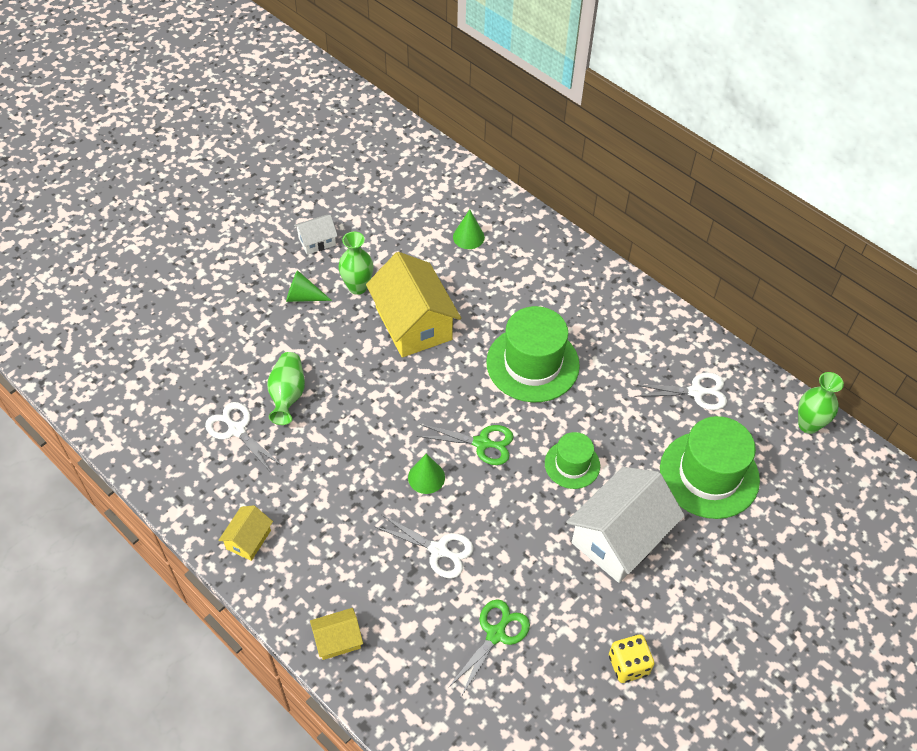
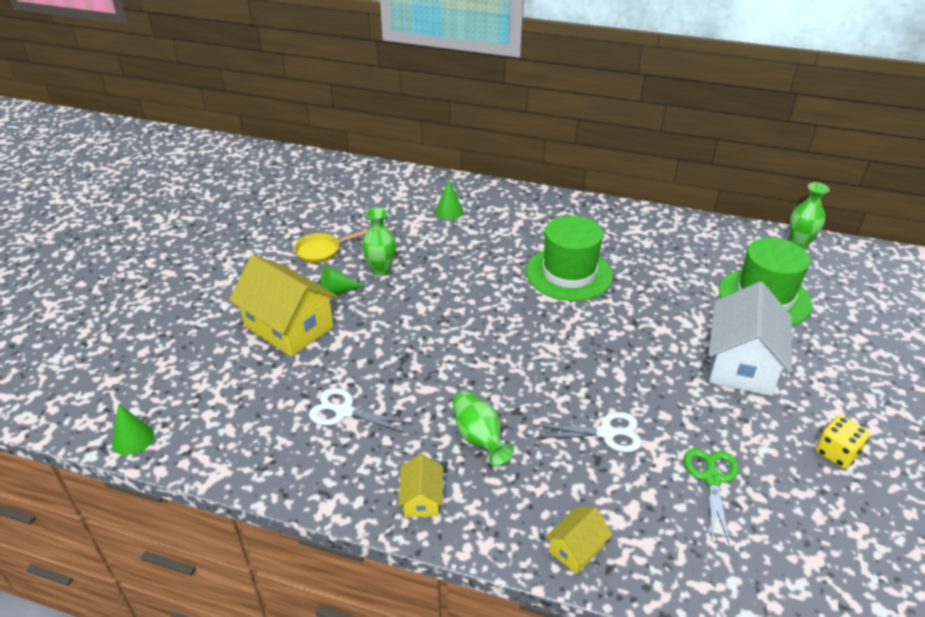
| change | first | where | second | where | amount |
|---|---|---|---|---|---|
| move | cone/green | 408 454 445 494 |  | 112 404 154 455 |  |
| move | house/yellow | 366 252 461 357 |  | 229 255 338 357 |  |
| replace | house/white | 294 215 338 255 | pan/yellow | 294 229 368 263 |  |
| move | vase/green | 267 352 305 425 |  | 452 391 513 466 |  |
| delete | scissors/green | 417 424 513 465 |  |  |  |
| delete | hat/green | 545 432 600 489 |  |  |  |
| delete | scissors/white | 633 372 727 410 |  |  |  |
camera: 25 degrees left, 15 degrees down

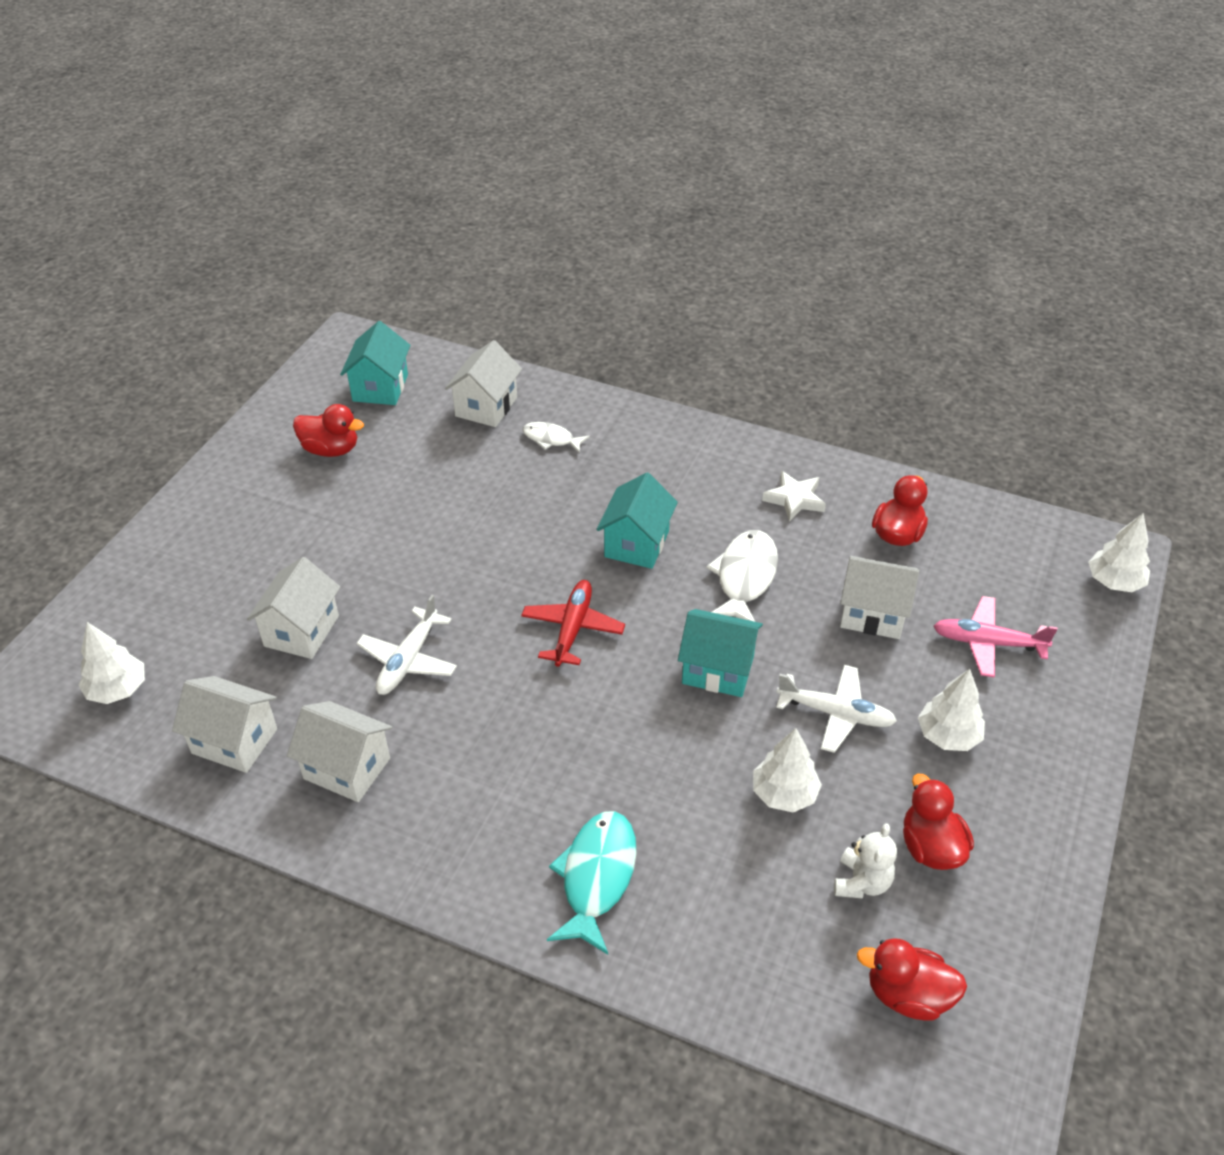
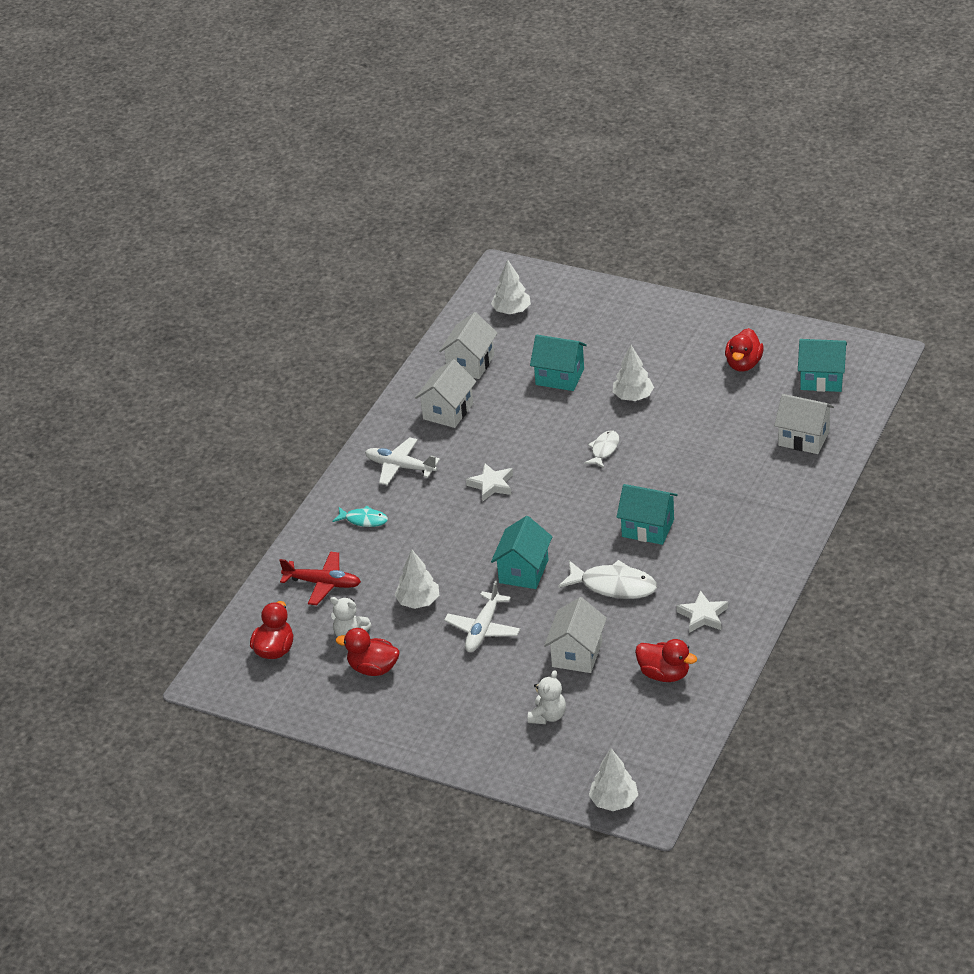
| change | first | where | second | where | amount |
|---|---|---|---|---|---|
| move | plane/red | 521 580 625 667 |  | 279 551 361 605 |  |
| resize | fish/turquoise | 547 811 637 954 |  | 332 506 388 527 | x0.59 |
| rotate | duck/red | 903 773 974 870 |  | 336 628 400 676 | 150 degrees counterclockwise |
| move | plane/white | 356 595 457 695 |  | 365 437 440 485 |  |
| insert |  |  | star/white | 466 463 513 501 |  |
| replace | plane/pink | 933 596 1058 678 | teddy bear/white | 528 670 566 724 |  |
| recolor | house/white | 247 557 340 659 | house/turquoise | 530 335 587 391 |  |
| move | fish/white | 523 422 590 453 |  | 584 431 619 468 |  |
| move | tree/white | 918 669 985 751 |  | 613 345 654 401 |  |
camera: 95 degrees right, 5 degrees down

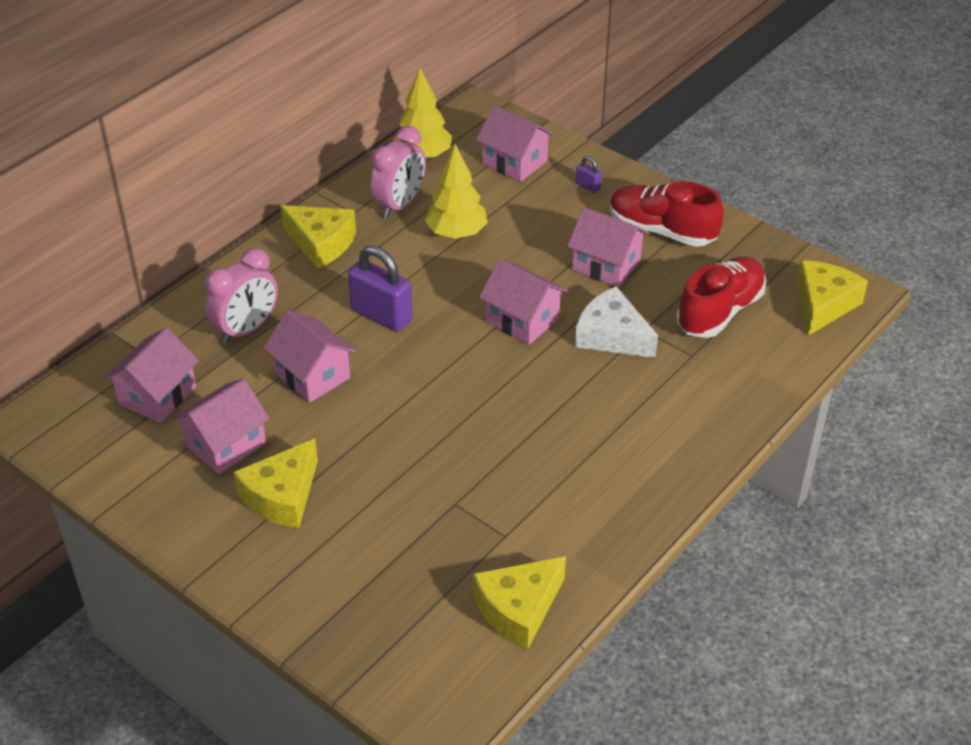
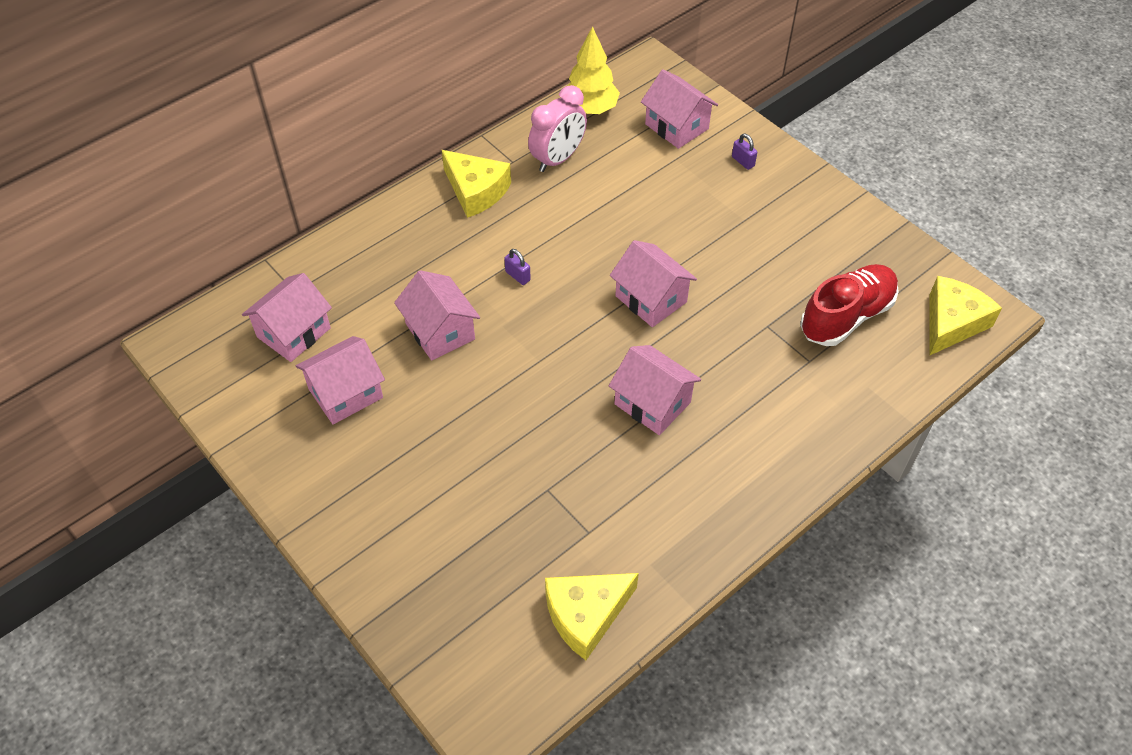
| change | first | where | second | where | amount |
|---|---|---|---|---|---|
| resize | padlock/purple | 348 245 413 332 |  | 504 249 531 285 | x0.45 |
| move | house/pink | 567 207 649 288 |  | 609 345 701 435 |  |
| delete | clock/pink | 205 248 278 343 |  |  |  |
| delete | cheese/yellow | 233 439 318 528 |  |  |  |
| delete | tree/yellow | 425 144 488 239 |  |  |  |
| delete | cheese/white | 575 287 658 358 |  |  |  |
| delete | shoe/red | 609 181 724 247 |  |  |  |
camera: 10 degrees right, 10 degrees up

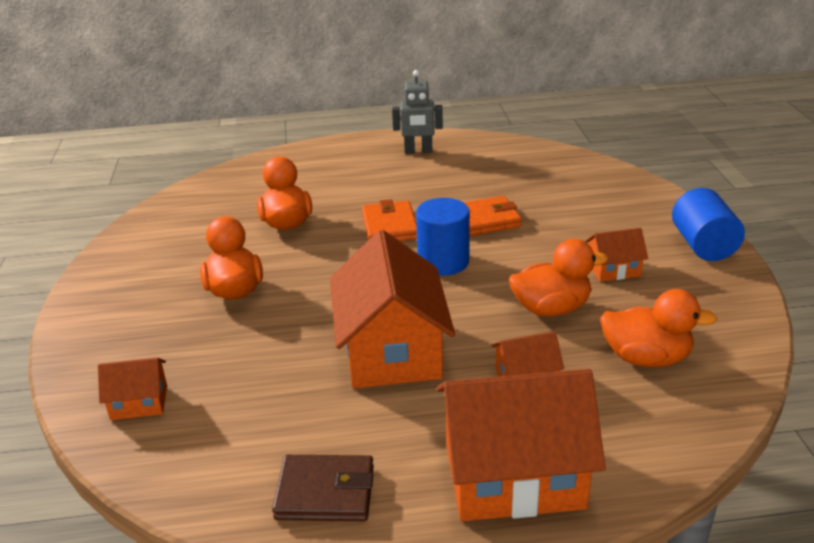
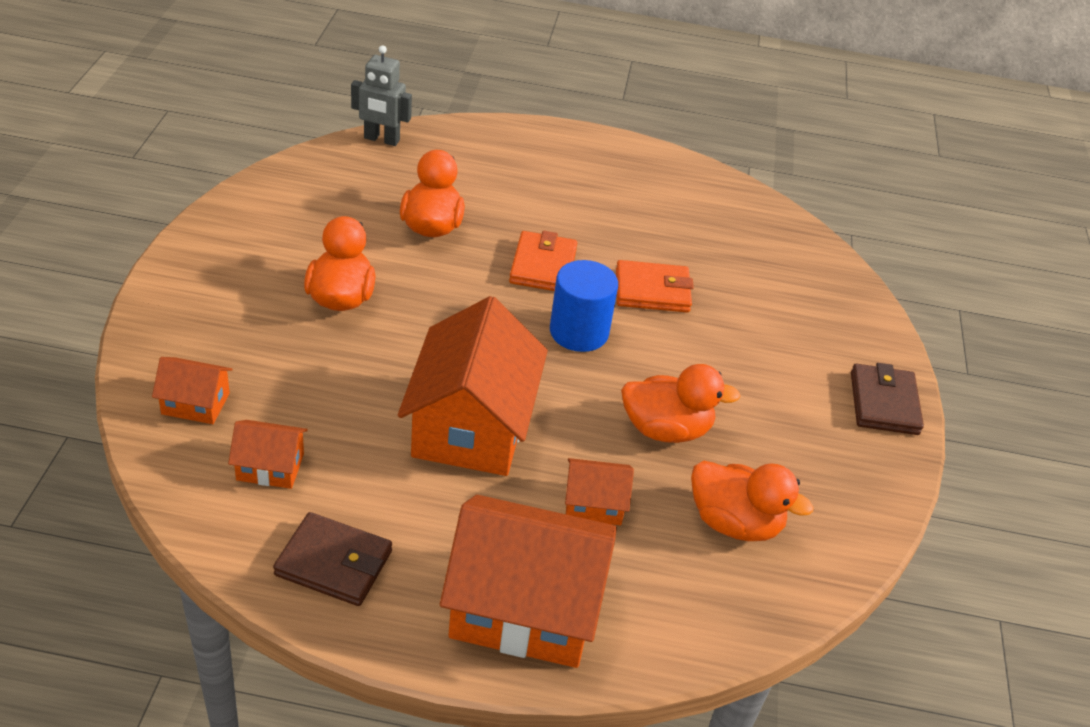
| change | first | where | second | where | amount |
|---|---|---|---|---|---|
| move | house/orange | 585 228 648 282 |  | 228 420 308 489 |  |
| move | robot/grey | 392 70 443 154 |  | 351 45 412 146 |  |
| replace | cylinder/blue | 672 188 745 261 | wallet/brown | 851 363 924 435 |  |
camera: 10 degrees right, 10 degrees up

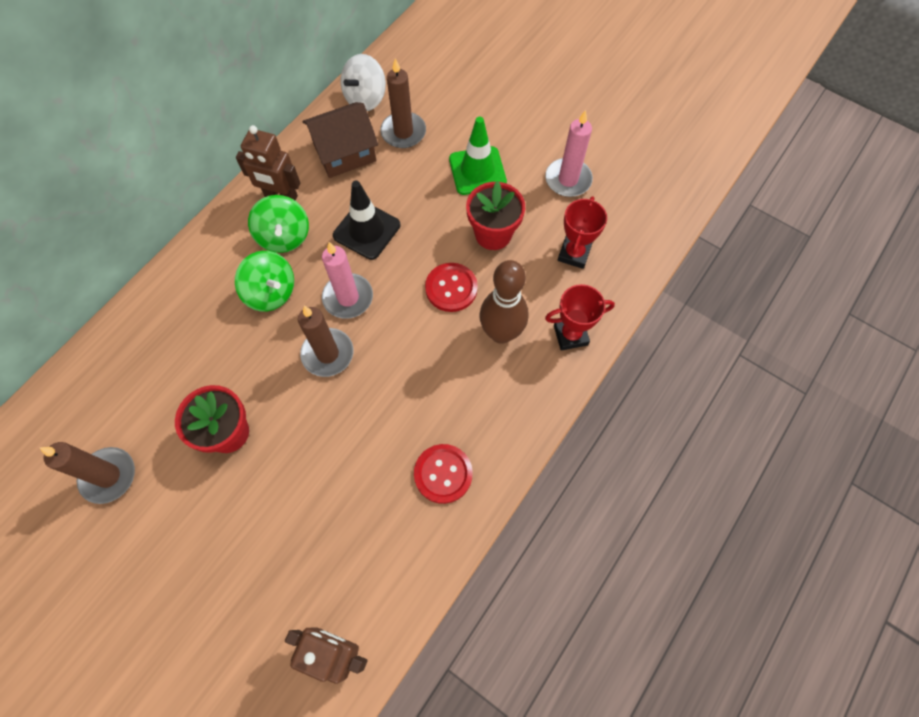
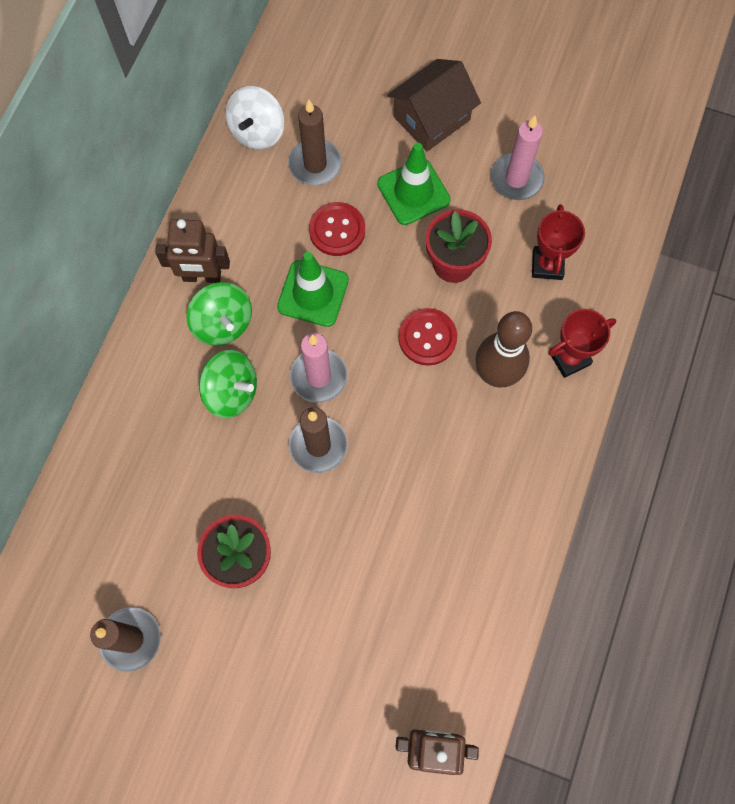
| change | first | where | second | where | amount |
|---|---|---|---|---|---|
| recolor | traffic cone/black | 333 181 400 260 | traffic cone/green | 277 252 349 327 |  |
| move | button/red | 414 444 473 504 |  | 309 202 365 256 |  |
| move | house/brown | 303 102 378 178 |  | 387 59 481 152 |  |
camera: 15 degrees left, 5 degrees up

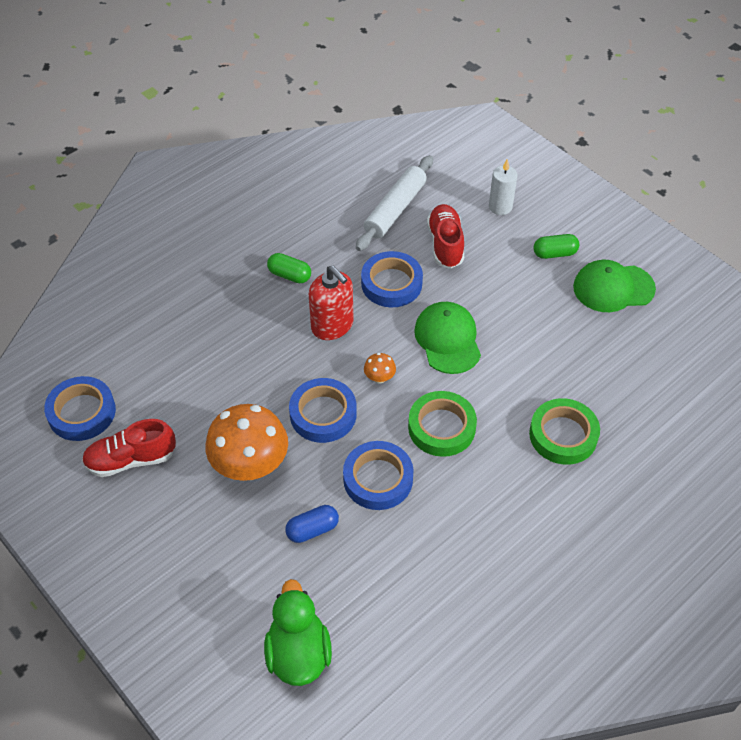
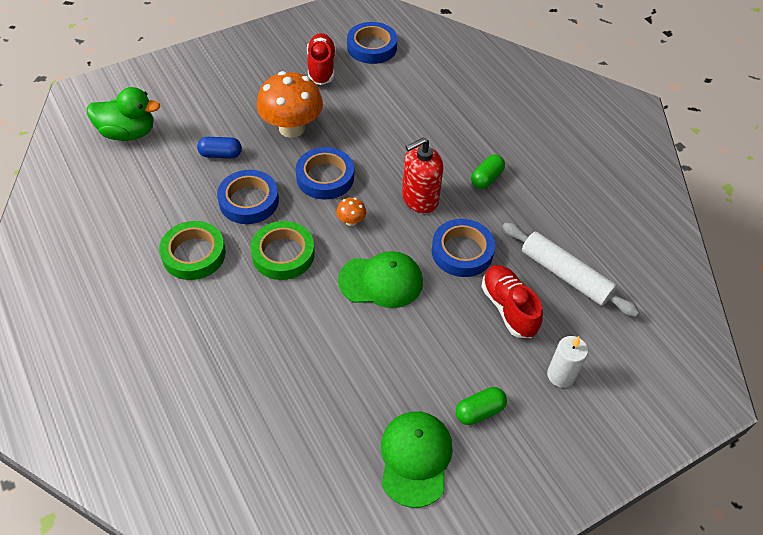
| change | first | where | second | where | amount |
|---|---|---|---|---|---|
| move | tape/green | 529 398 600 465 |  | 159 221 226 280 |  |
| rotate | capsule/blue | 285 505 339 543 |  | 197 137 242 158 | 75 degrees counterclockwise |
| rotate | capsule/green | 533 234 579 259 |  | 456 387 507 425 | 60 degrees clockwise |
| rotate | shoe/red | 427 204 464 269 |  | 481 265 543 338 | 120 degrees counterclockwise |
camera: 100 degrees right, 0 degrees up

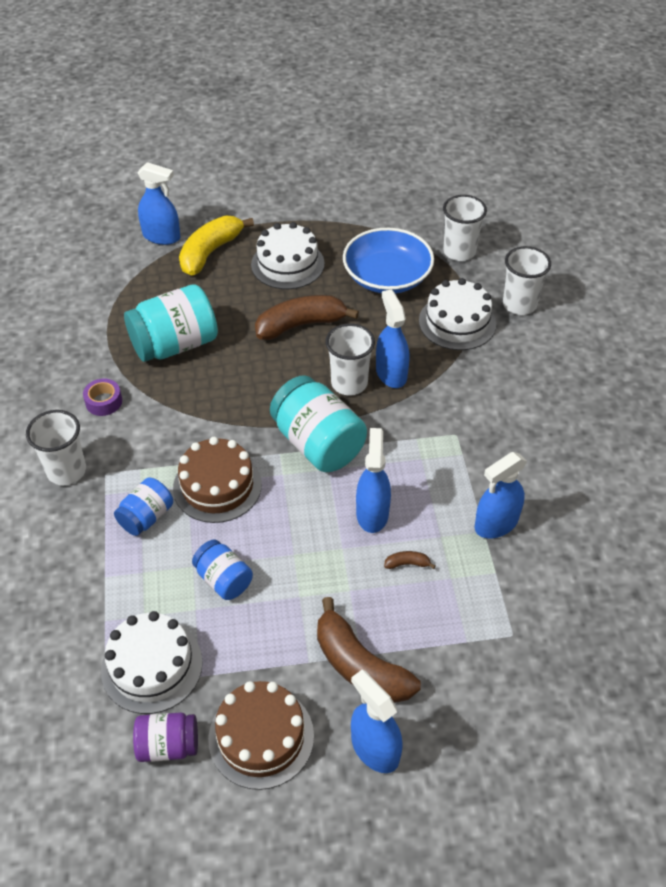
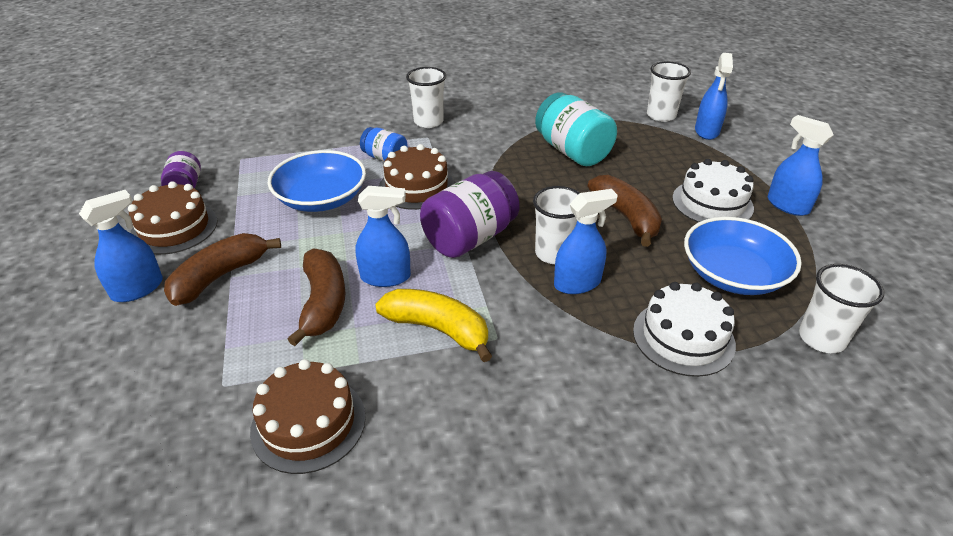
| change | first | where | second | where | amount |
|---|---|---|---|---|---|
| insert |  |  | cake/brown | 250 359 366 474 |  |
| replace | jar/blue | 192 540 253 600 | bowl/blue | 268 150 366 212 |  |
| resize | banana/brown | 384 551 436 569 |  | 287 248 346 346 | x2.49 |
| move | banana/yellow | 179 216 254 276 |  | 375 289 492 362 |  |
| recolor | jar/turquoise | 270 375 367 472 | jar/purple | 420 171 520 258 |  |
| move | cup/white | 503 246 551 315 |  | 647 61 691 122 |  |
| move | spray bottle/blue | 475 452 527 539 |  | 768 115 833 216 |  |
| delete | tape/purple | 83 379 122 416 |  |  |  |
| delete | cake/white | 101 611 203 714 |  |  |  |
camera: 85 degrees right, 10 degrees down

